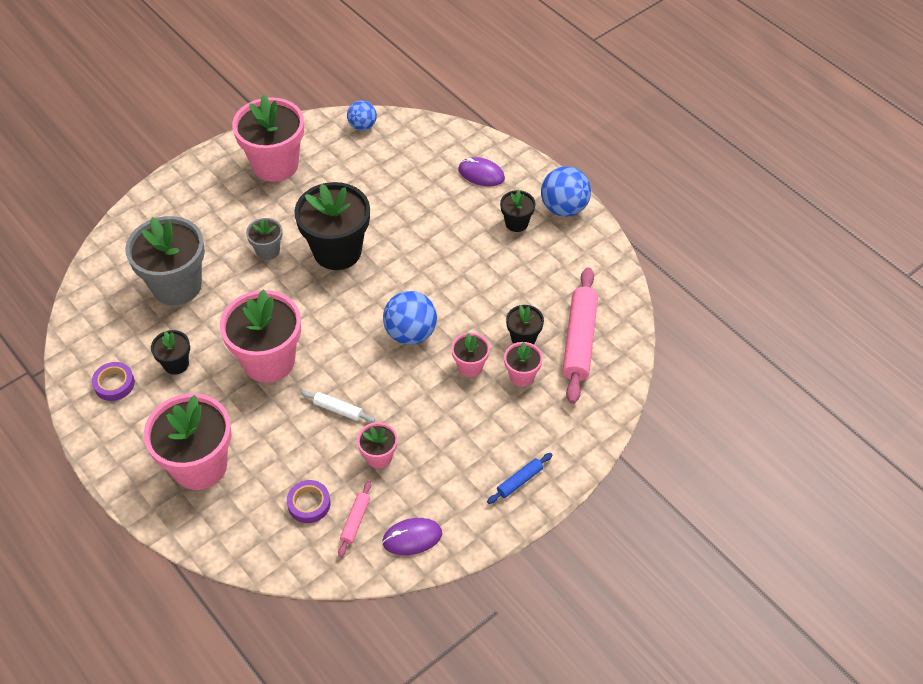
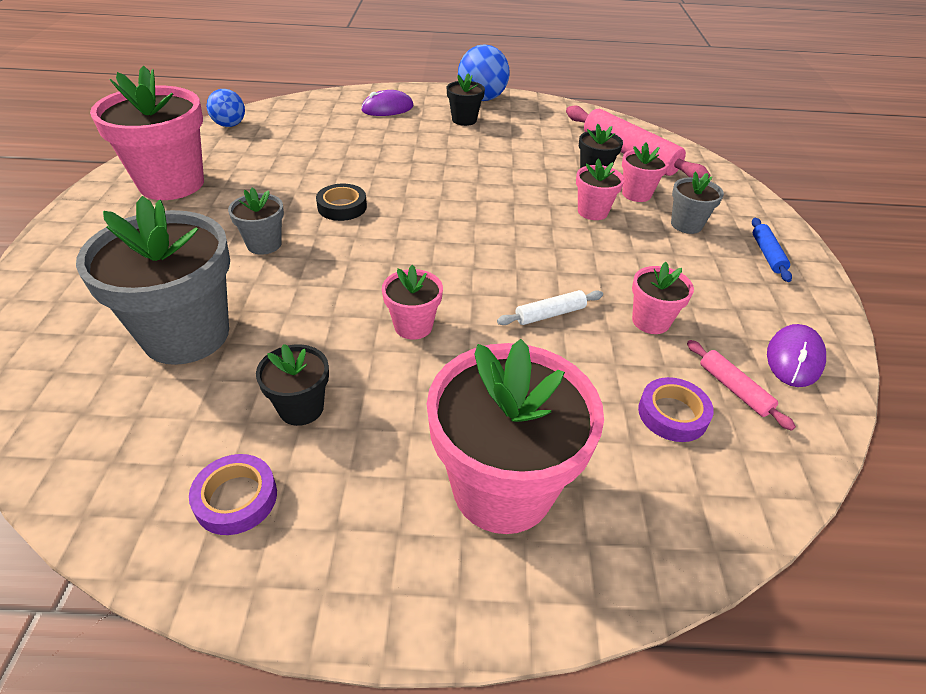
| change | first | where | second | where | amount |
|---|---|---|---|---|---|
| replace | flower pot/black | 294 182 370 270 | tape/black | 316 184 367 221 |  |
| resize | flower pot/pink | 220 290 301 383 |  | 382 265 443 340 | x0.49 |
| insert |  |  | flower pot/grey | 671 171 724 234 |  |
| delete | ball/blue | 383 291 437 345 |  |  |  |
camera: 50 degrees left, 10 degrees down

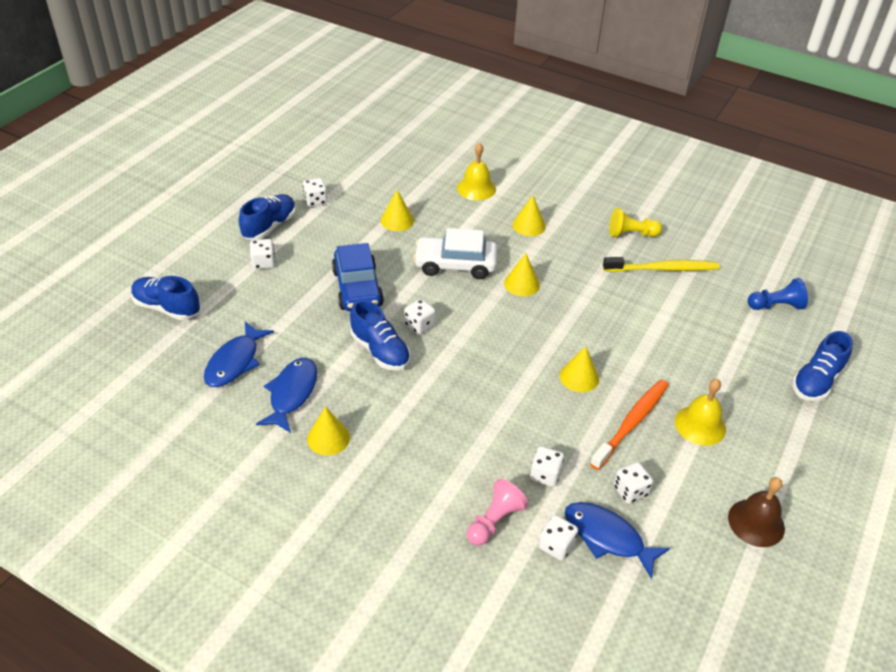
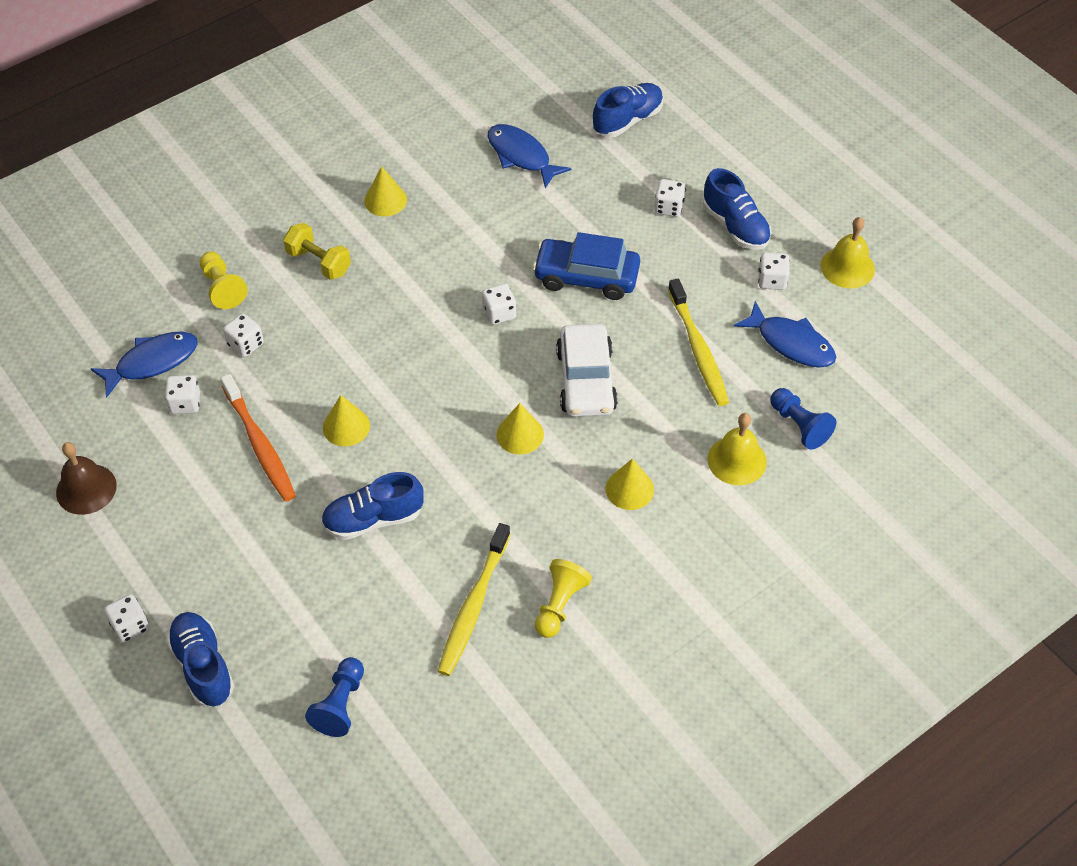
| change | first | where | second | where | amount |
|---|---|---|---|---|---|
| move | dice/white | 539 515 578 561 |  | 104 594 149 643 |  |
| recolor | pawn/pink | 467 479 528 546 | pawn/yellow | 200 251 248 309 |  |
| insert |  |  | dumbbell/yellow | 283 223 351 280 |  |
| move | shoe/blue | 350 300 411 371 |  | 321 472 424 540 |  |
| rotate | car/white | 413 228 497 279 |  | 556 324 618 417 | 150 degrees clockwise |
| replace | cone/yellow | 381 190 414 231 | toothbrush/yellow | 668 279 729 406 |  |
| move | fish/blue | 256 358 317 433 |  | 734 301 836 367 |  |
| insert |  |  | pawn/blue | 770 388 836 450 |  |
| move | bell/yellow | 675 379 726 446 |  | 821 217 875 289 |  |
camera: 115 degrees right, 10 degrees up

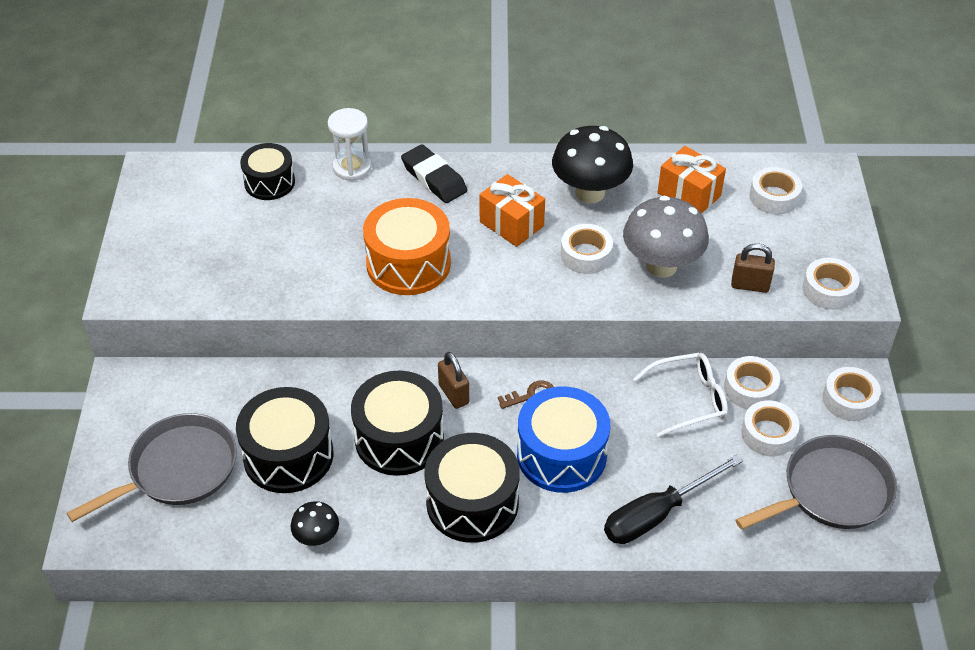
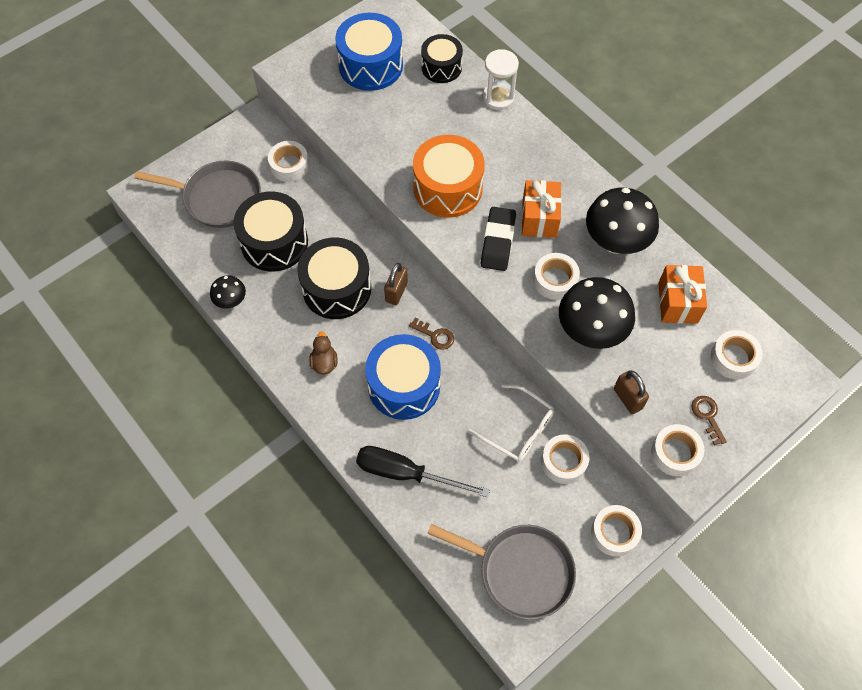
| change | first | where | second | where | amount |
|---|---|---|---|---|---|
| move | tape/white | 741 400 800 456 |  | 268 141 309 182 |  |
| replace | drum/black | 425 433 520 543 | duck/brown | 309 331 338 374 |  |
| insert |  |  | drum/blue | 335 13 403 91 |  |
| move | eraser/black | 401 144 467 203 |  | 481 207 516 271 |  |
| recolor | mushroom/grey | 623 196 709 278 | mushroom/black | 559 277 635 349 |  |
| insert |  |  | key/brown | 692 396 727 446 |  |
camera: 50 degrees right, 15 degrees up

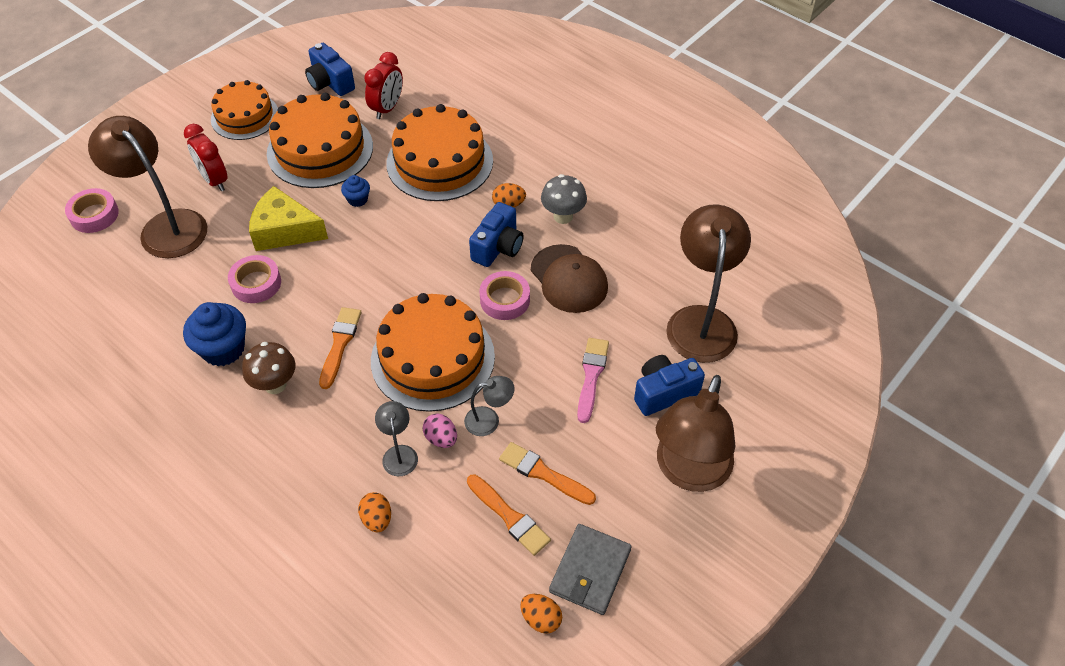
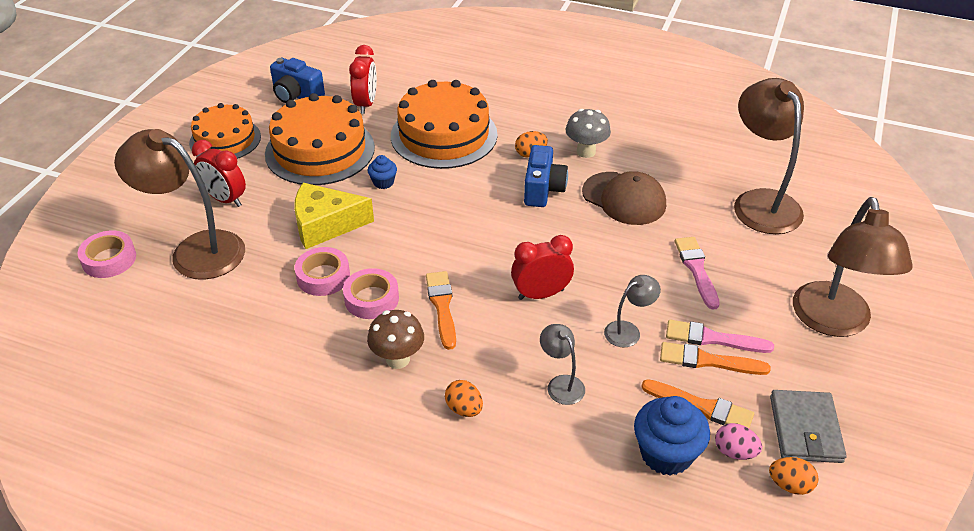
| change | first | where | second | where | amount |
|---|---|---|---|---|---|
| move | tape/pink | 479 271 530 320 |  | 343 268 399 319 |  |
| move | egg/orange | 358 492 391 532 |  | 445 380 483 417 |  |
| replace | cake/orange | 371 293 495 412 | clock/red | 511 235 574 300 |  |
| move | cupcake/blue | 183 302 246 366 |  | 634 396 710 475 |  |
| insert |  |  | brush/pink | 666 320 774 353 |  |
| move | egg/pink | 422 414 457 448 |  | 715 423 762 460 |  |
| delete | camera/blue | 634 355 705 416 |  |  |  |
camera: 20 degrees left, 10 degrees down

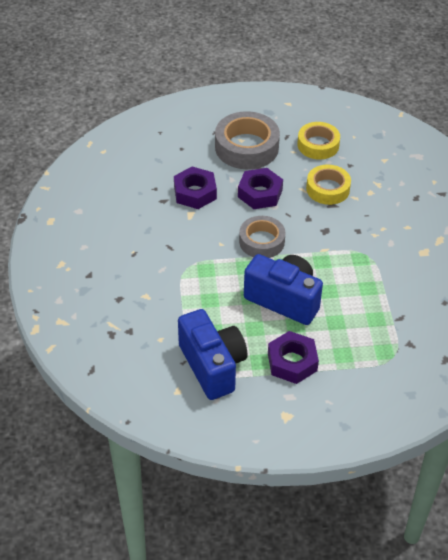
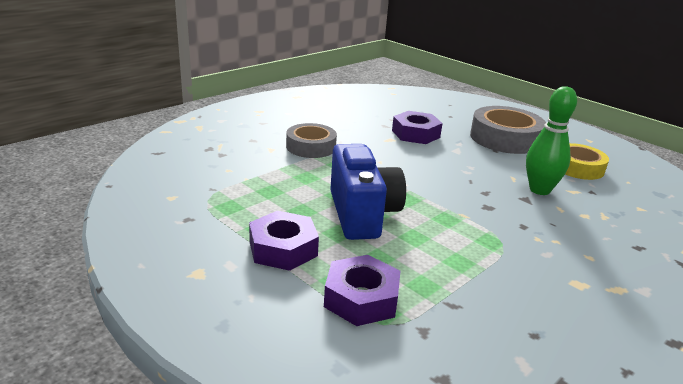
| change | first | where | second | where | amount |
|---|---|---|---|---|---|
| move | tape/grey | 239 216 286 258 |  | 286 123 337 158 |  |
| move | nut/purple | 238 168 283 209 |  | 324 255 400 326 |  |
| replace | tape/yellow | 306 165 351 205 | bowling pin/green | 526 86 577 195 |  |
| delete | camera/blue | 178 309 248 400 |  |  |  |
camera: 50 degrees right, 20 degrees down

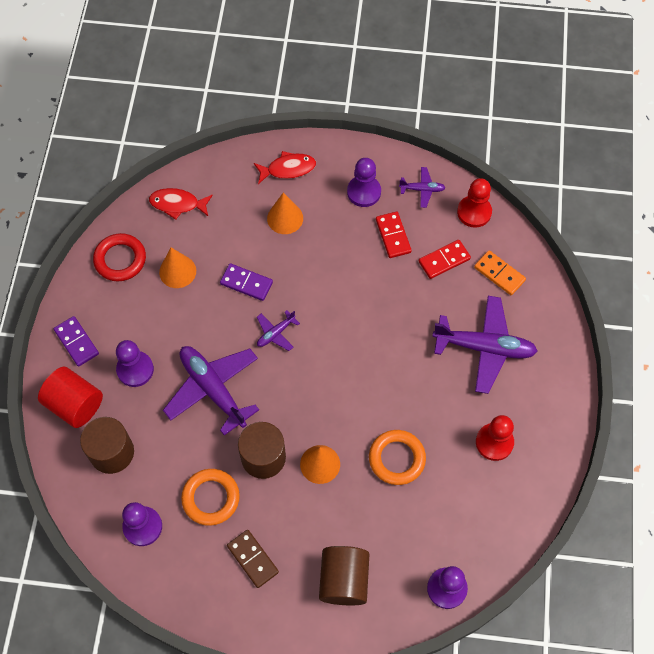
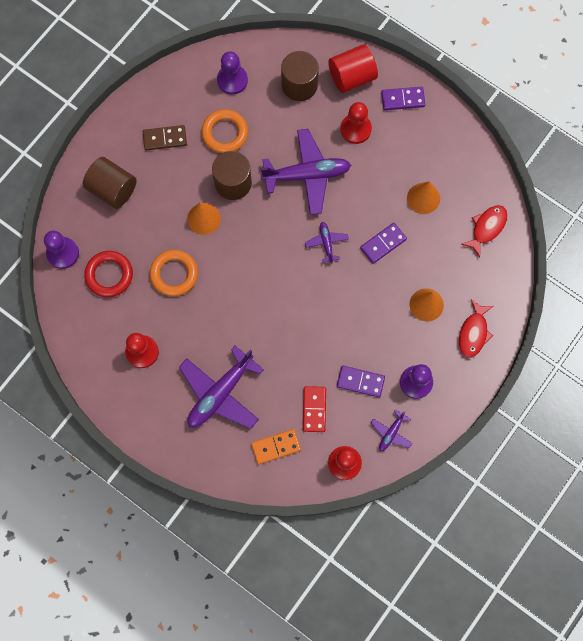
| change | first | where | second | where | amount |
|---|---|---|---|---|---|
| move | ring/red | 93 233 146 281 |  | 84 251 133 297 |  |
| recolor | domino/red | 376 212 412 258 | domino/purple | 337 365 385 397 |  |
| recolor | pawn/purple | 116 340 154 387 | pawn/red | 341 102 372 144 |  |
camera: 120 degrees right, 10 degrees up

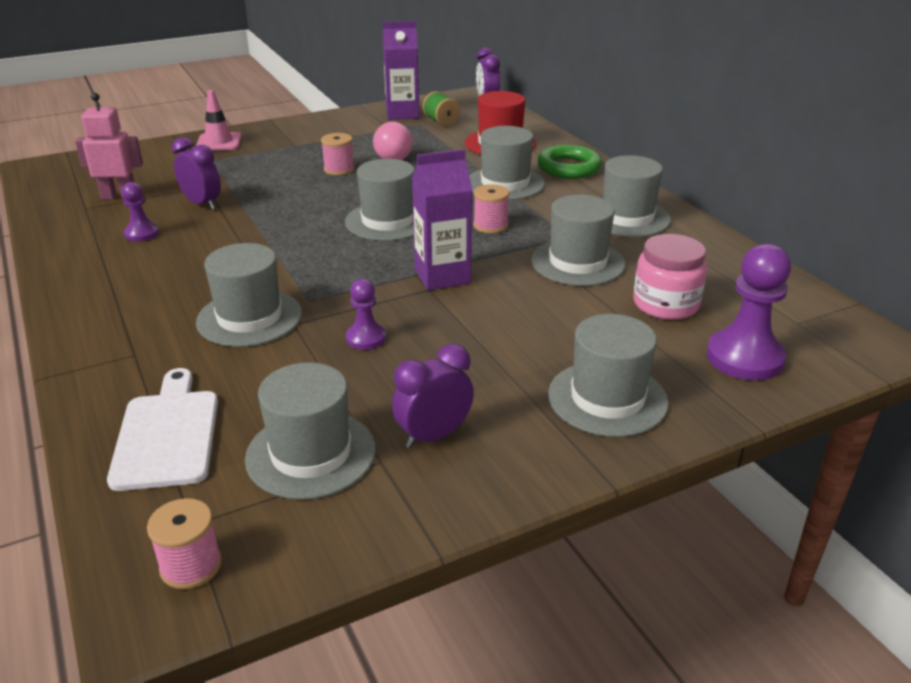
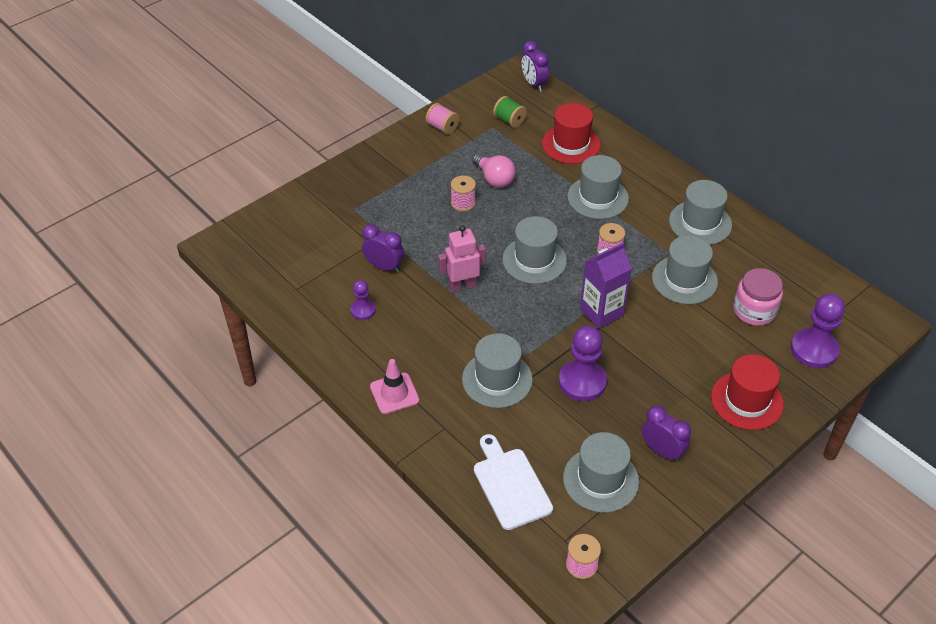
| change | first | where | second | where | amount |
|---|---|---|---|---|---|
| move | traffic cone/pink | 196 90 241 151 |  | 370 359 419 414 |  |
| insert |  |  | spool/pink | 426 103 459 134 |  |
| move | robot/pink | 75 92 143 200 |  | 438 225 486 293 |  |
| resize | pawn/purple | 346 279 386 350 |  | 559 326 607 401 | x1.81 |
| rotate | clock/purple | 392 343 474 448 |  | 642 406 691 462 | 90 degrees clockwise |
| recolor | hat/grey | 548 314 669 437 | hat/red | 711 354 784 430 |  |
| delete | carton/purple | 383 21 419 120 |  |  |  |
| delete | ring/green | 537 145 602 179 |  |  |  |
camera: 15 degrees left, 15 degrees up

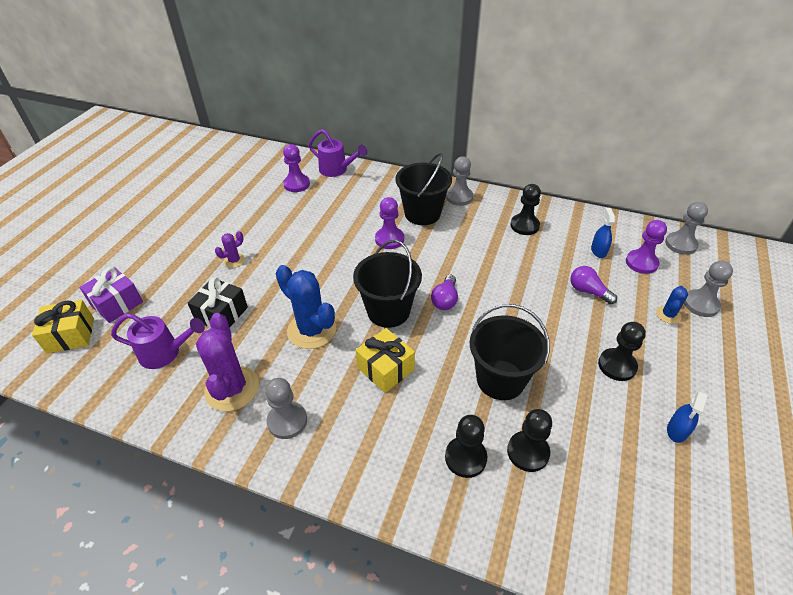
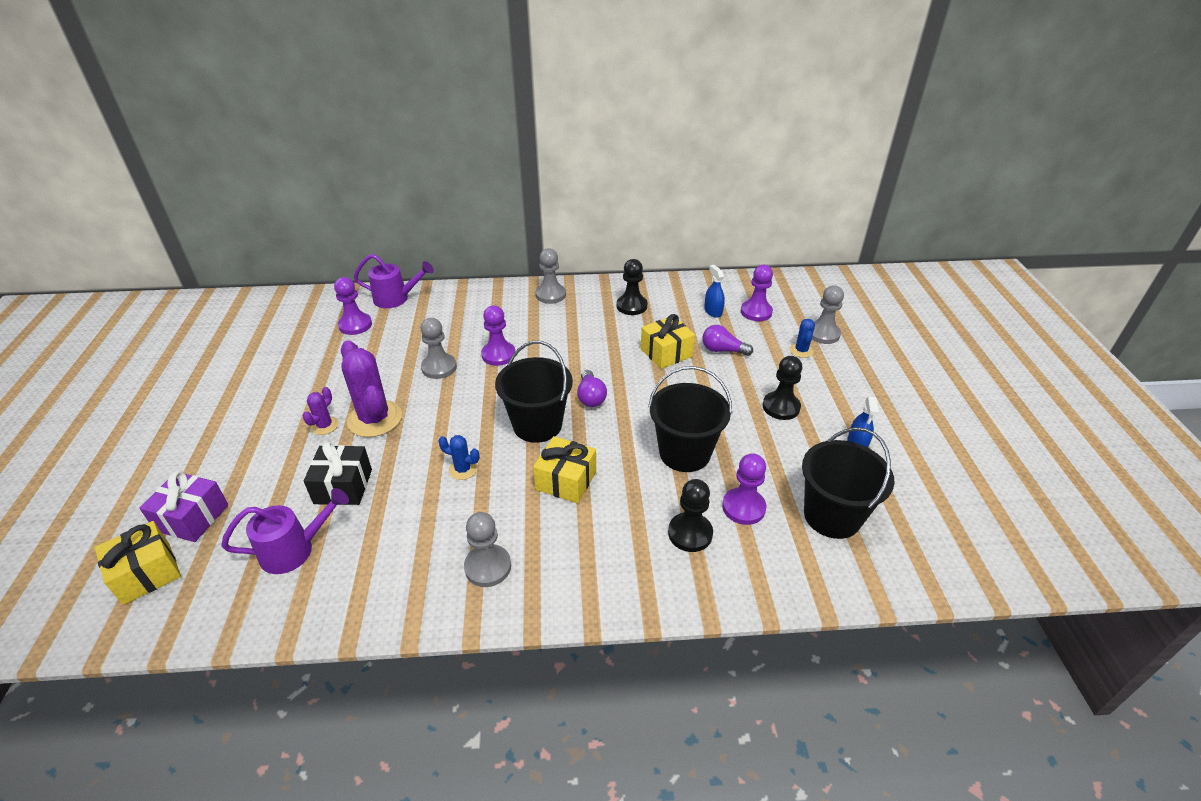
| change | first | where | second | where | amount |
|---|---|---|---|---|---|
| move | cactus/purple | 196 313 259 411 |  | 341 340 402 437 |  |
| move | pawn/grey | 665 202 708 255 |  | 420 318 457 379 |  |
| resize | cactus/blue | 276 265 336 349 |  | 438 435 480 480 | x0.49 |
| insert |  |  | gift/yellow | 641 314 695 369 |  |
| recolor | pawn/black | 507 409 552 472 | pawn/purple | 722 453 766 525 |  |
| move | bucket/black | 395 153 452 225 |  | 802 427 894 539 |  |
camera: 25 degrees left, 5 degrees down

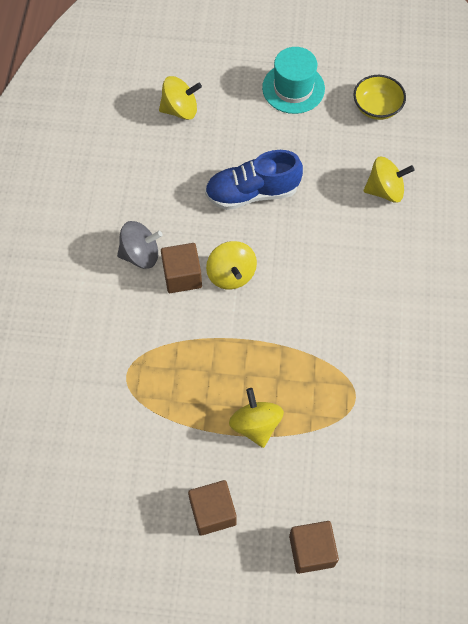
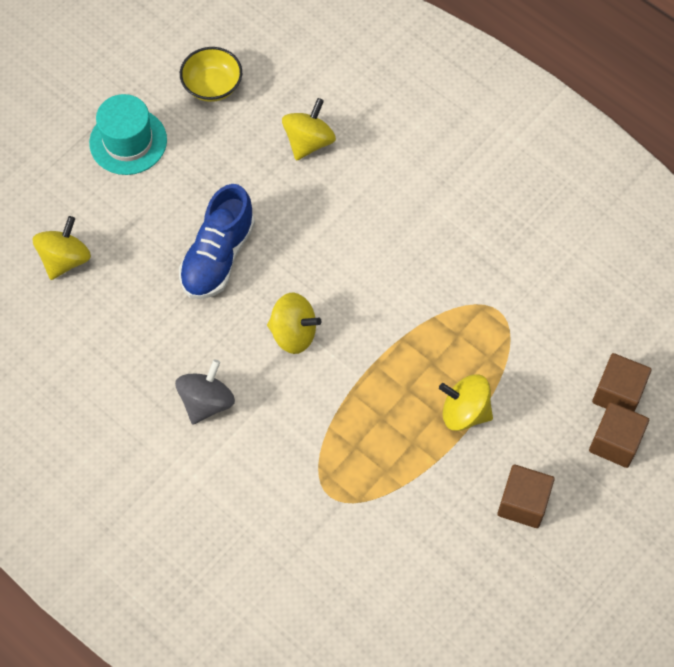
| change | first | where | second | where | amount |
|---|---|---|---|---|---|
| move | cube/brown | 161 243 202 293 |  | 592 353 651 412 |  |
camera: 55 degrees left, 0 degrees up

